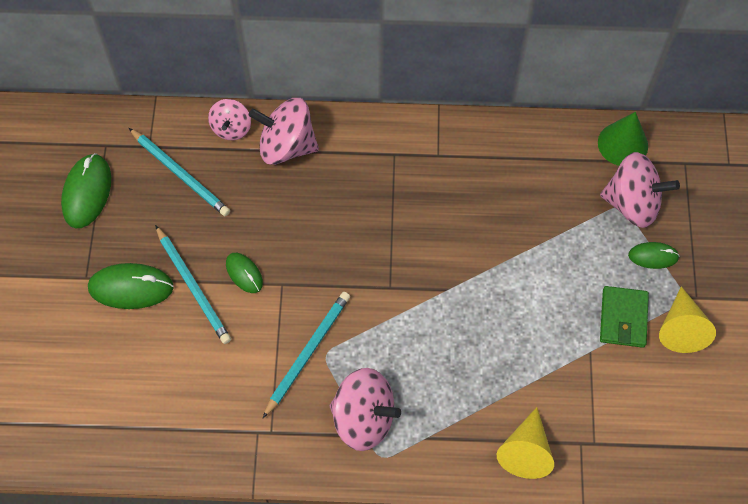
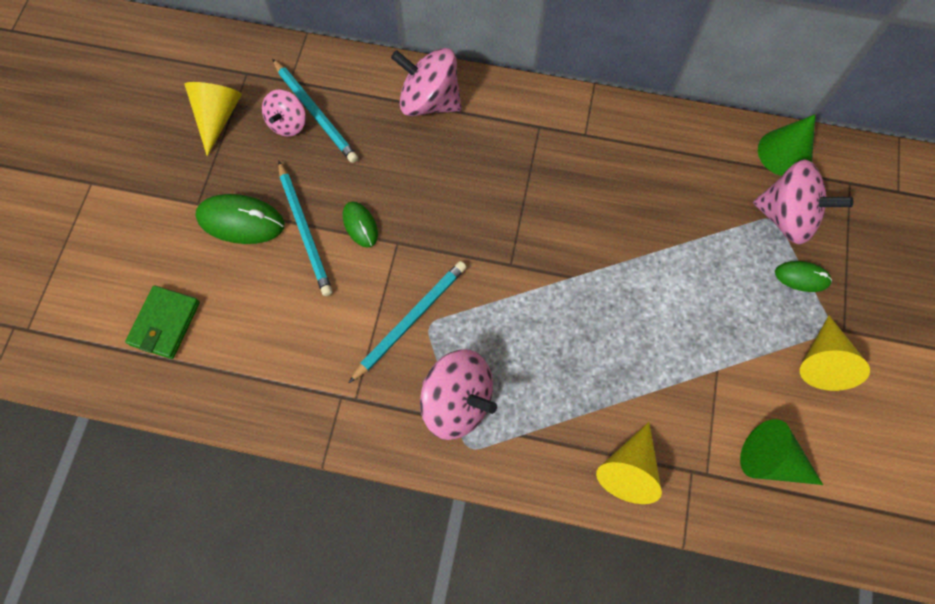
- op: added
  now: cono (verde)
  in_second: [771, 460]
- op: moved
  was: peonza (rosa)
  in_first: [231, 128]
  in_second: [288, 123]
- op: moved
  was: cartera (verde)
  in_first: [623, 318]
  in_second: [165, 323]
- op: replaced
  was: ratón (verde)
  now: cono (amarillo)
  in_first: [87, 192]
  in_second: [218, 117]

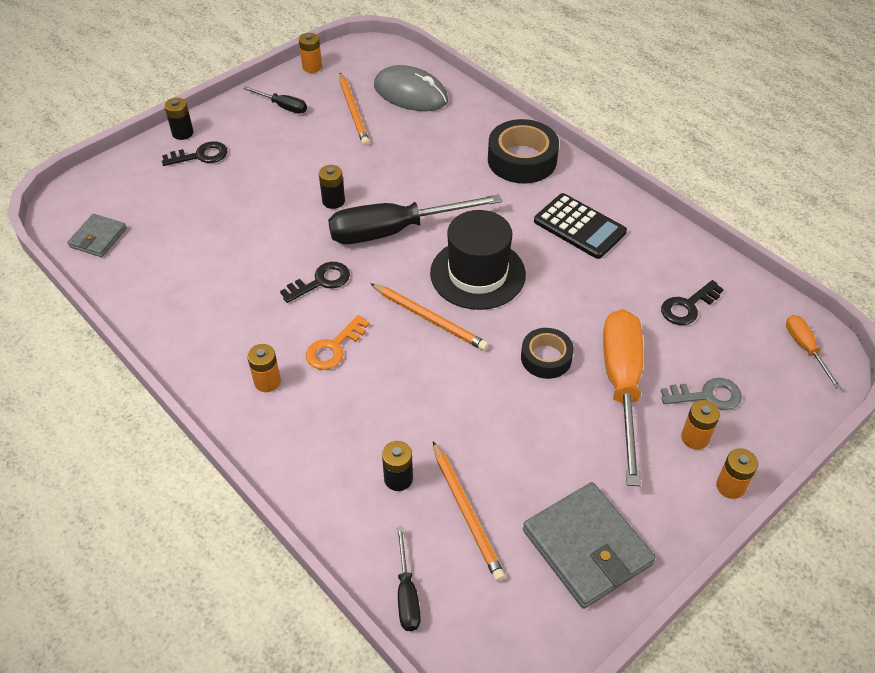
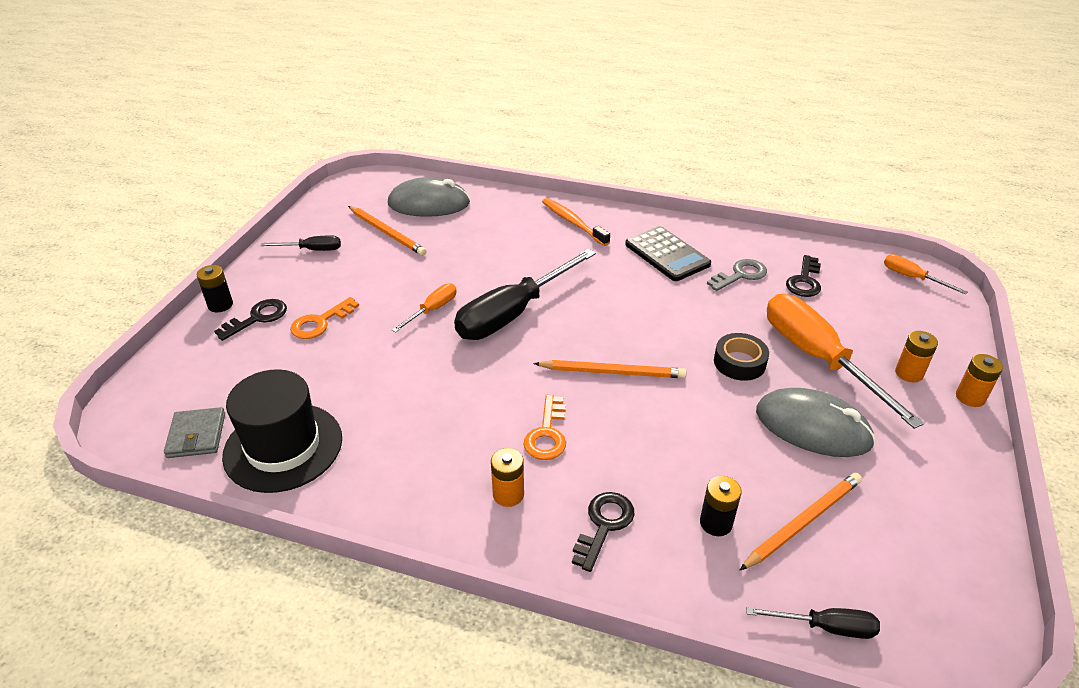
- op: removed
  was: pila (naranja)
  in_first: [312, 67]
- op: removed
  was: cartera (gris)
  in_first: [587, 547]
- op: added
  now: llave (naranja)
  in_second: [320, 322]
- op: added
  now: ratón (gris)
  in_second: [812, 427]
- op: moved
  was: llave (negro)
  in_first: [321, 281]
  in_second: [604, 525]
- op: moved
  was: sombrero (negro)
  in_first: [477, 274]
  in_second: [283, 447]
- op: moved
  was: llave (gris)
  in_first: [707, 396]
  in_second: [741, 275]
- op: replaced
  was: pila (negro)
  now: destornillador (naranja)
  in_first: [333, 201]
  in_second: [432, 310]
- op: replaced
  was: cinta adhesiva (negro)
  now: cepillo de dientes (naranja)
  in_first: [522, 160]
  in_second: [573, 222]
- op: turned
  was: destornillador (negro)
  in_first: [407, 594]
  in_second: [825, 627]
  clockwise: -45
- op: turned
  was: lápiz (naranja)
  in_first: [467, 512]
  in_second: [803, 522]
  clockwise: -75
- op: turned
  was: calculadora (negro)
  in_first: [579, 227]
  in_second: [667, 254]
  clockwise: 45

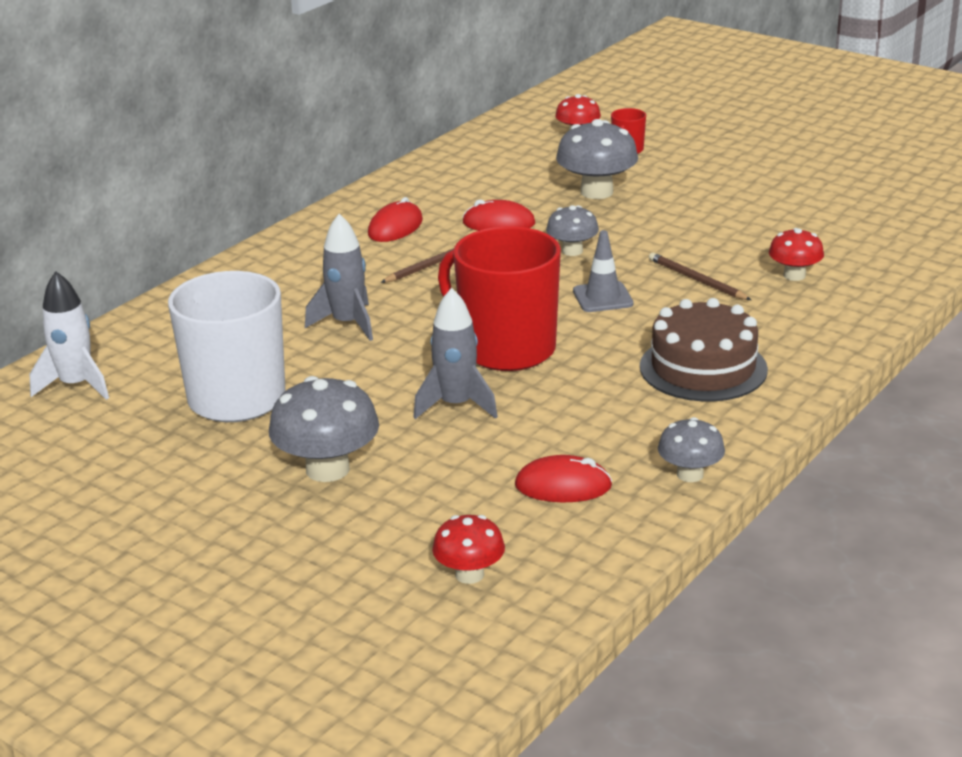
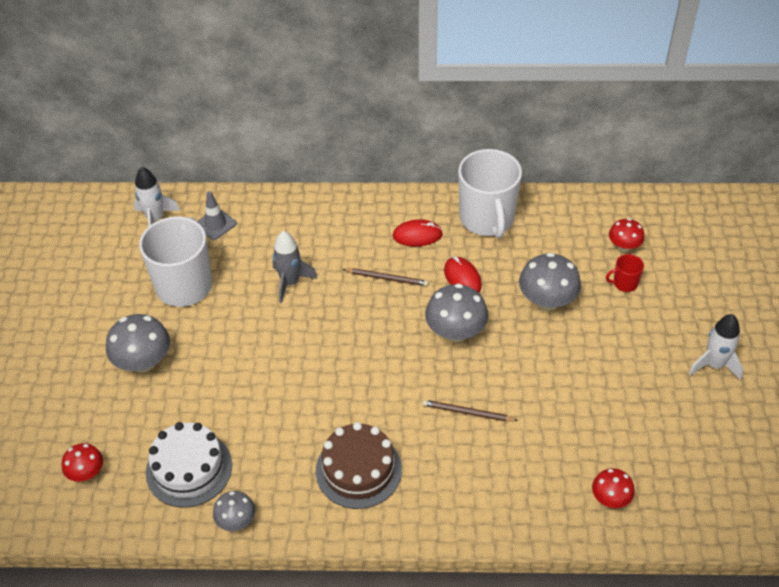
- op: removed
  was: cohete (gris)
  in_first: [456, 405]
- op: removed
  was: taza (rojo)
  in_first: [506, 349]
- op: added
  now: taza (blanco)
  in_second: [487, 219]
- op: added
  now: cohete (blanco)
  in_second: [714, 365]
- op: moved
  was: cono de tráfico (gris)
  in_first: [602, 297]
  in_second: [215, 224]
- op: moved
  was: seta (rojo)
  in_first: [794, 275]
  in_second: [610, 498]
- op: replaced
  was: ratón (rojo)
  now: tarta (blanco)
  in_first: [563, 486]
  in_second: [189, 469]
- op: turned
  was: lápiz (marrón)
  in_first: [696, 280]
  in_second: [467, 412]
  clockwise: -90
- op: resized
  was: seta (gris)
  in_first: [572, 251]
  in_second: [455, 332]
  ratio: 1.67

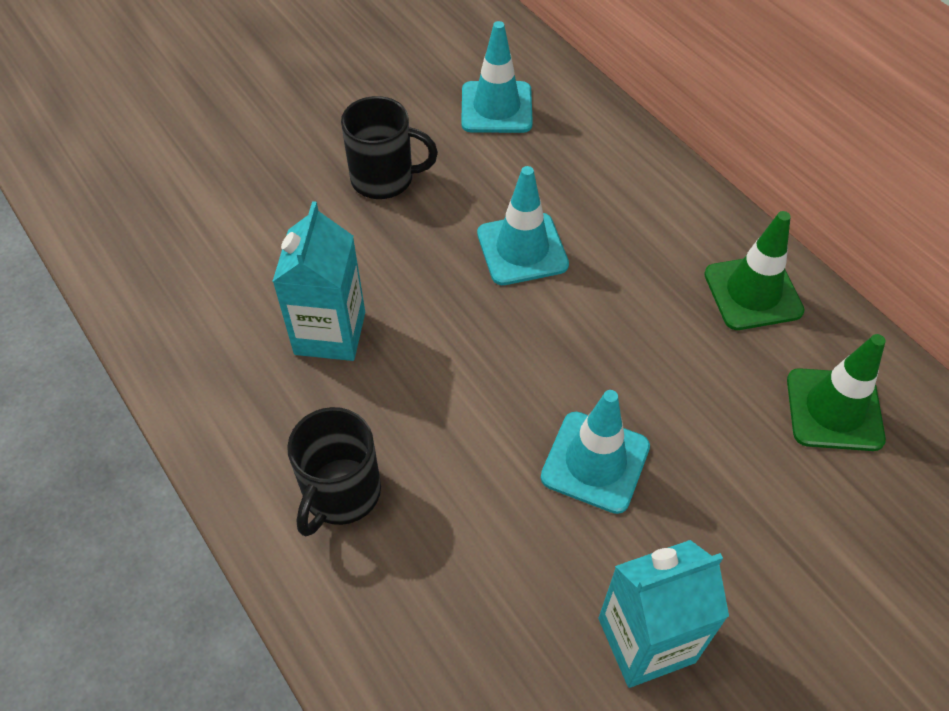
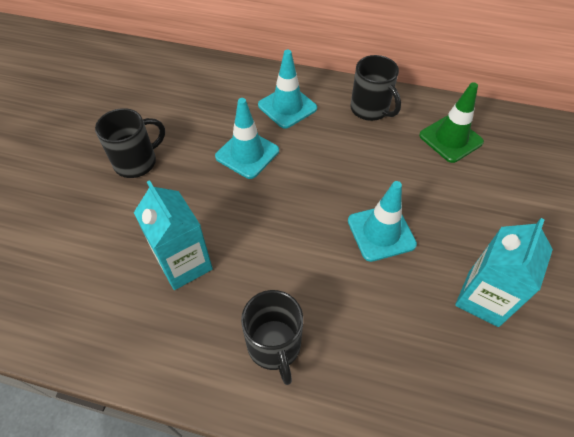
- op: moved
  was: cono de tráfico (turquesa)
  in_first: [496, 108]
  in_second: [287, 107]
- op: replaced
  was: cono de tráfico (verde)
  now: taza (negro)
  in_first: [753, 292]
  in_second: [370, 109]

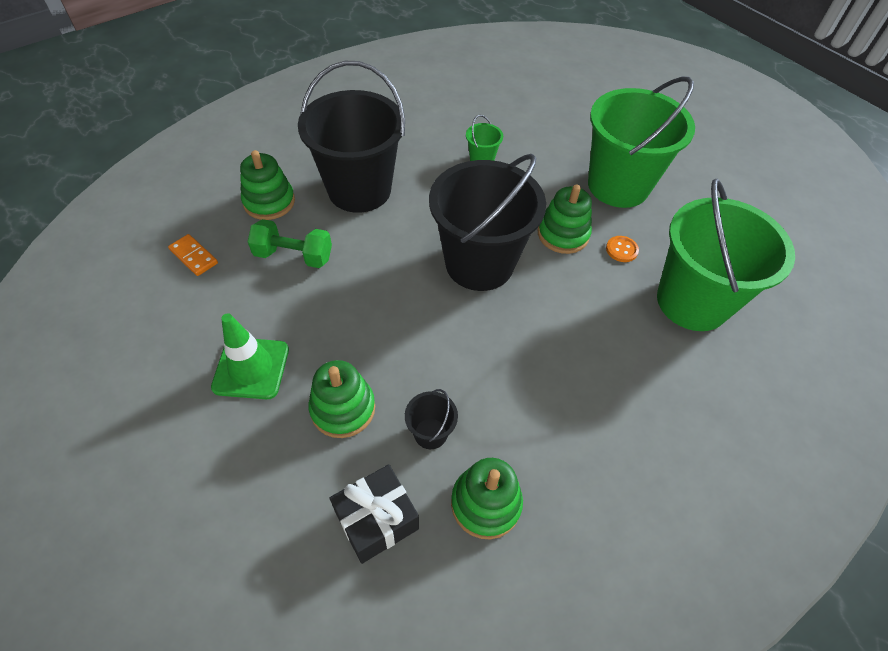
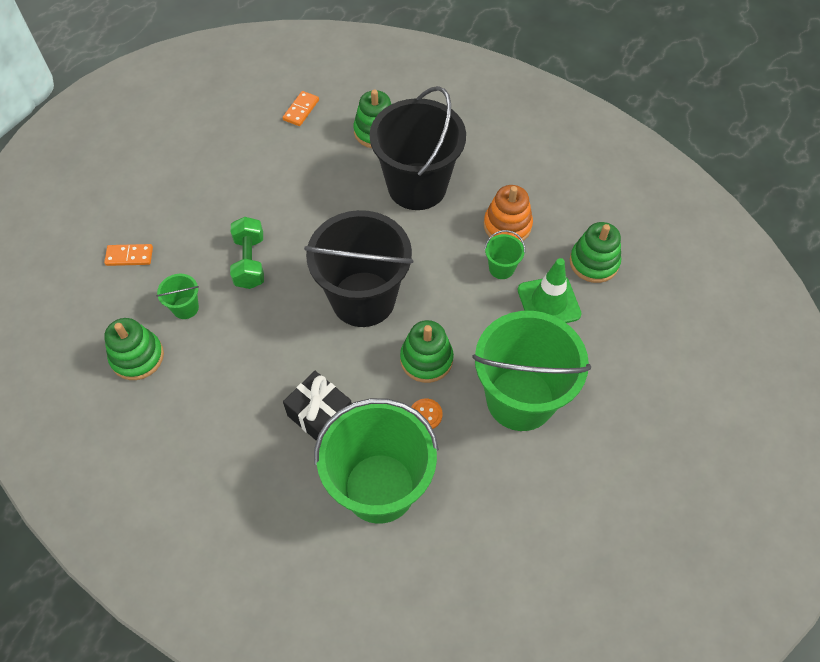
- op: added
  now: ficha de dominó (naranja)
  in_second: [129, 256]
- op: added
  now: juguete apilable (naranja)
  in_second: [507, 225]
- op: moved
  was: cono de tráfico (verde)
  in_first: [251, 368]
  in_second: [548, 302]
- op: moved
  was: mancuerna (verde)
  in_first: [293, 256]
  in_second: [250, 262]
- op: moved
  was: juguete apilable (verde)
  in_first: [343, 408]
  in_second: [594, 262]
- op: moved
  was: regalo (negro)
  in_first: [377, 520]
  in_second: [320, 415]
- op: recoloured
  was: balde (negro)
  now: balde (verde)
  in_first: [430, 433]
  in_second: [185, 308]

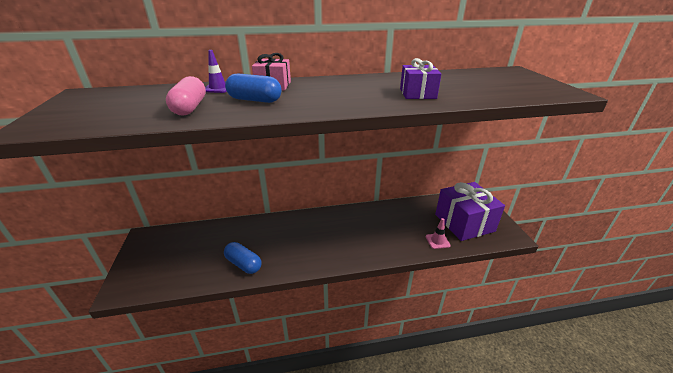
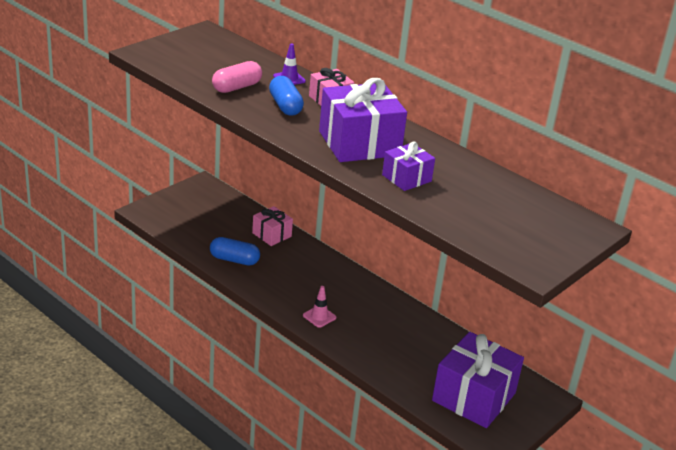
- op: added
  now: regalo (rosa)
  in_second: [272, 235]
- op: added
  now: regalo (morado)
  in_second: [359, 143]
- op: moved
  was: cono de tráfico (rosa)
  in_first: [437, 241]
  in_second: [319, 316]
- op: turned
  was: cápsula (azul)
  in_first: [243, 264]
  in_second: [234, 260]
  clockwise: -75

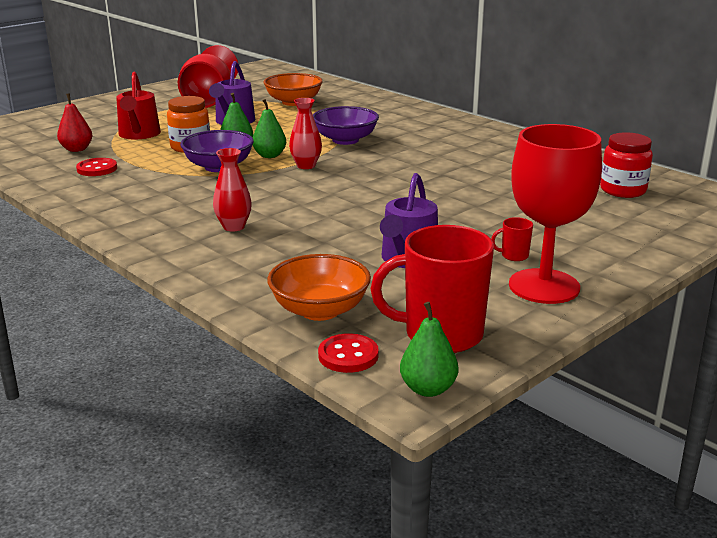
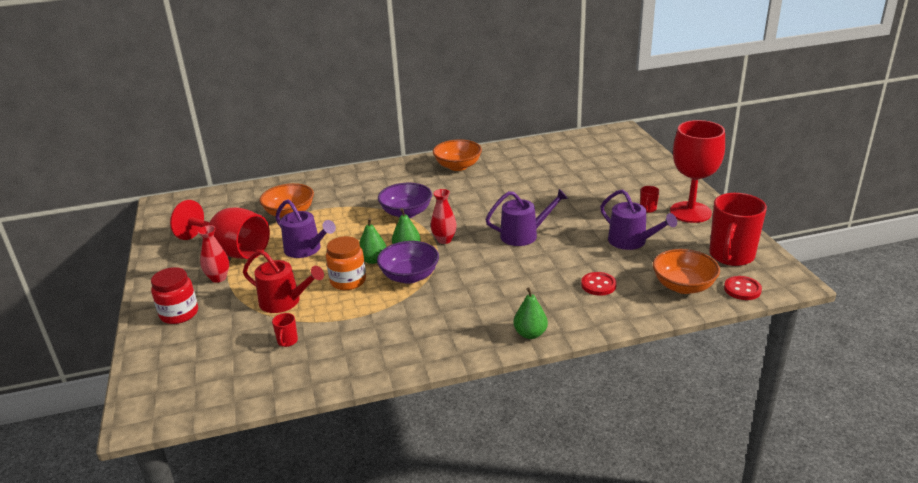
- op: added
  now: cuenco (naranja)
  in_second: [458, 166]
- op: added
  now: regadera (morado)
  in_second: [523, 235]
- op: moved
  was: botón (rojo)
  in_first: [97, 169]
  in_second: [598, 285]
- op: moved
  was: florero (rojo)
  in_first: [234, 227]
  in_second: [218, 278]
- op: moved
  was: pera (verde)
  in_first: [428, 389]
  in_second: [530, 334]
- op: moved
  was: tarro (rojo)
  in_first: [623, 190]
  in_second: [179, 314]
- op: replaced
  was: pera (rojo)
  now: taza (rojo)
  in_first: [77, 149]
  in_second: [287, 341]

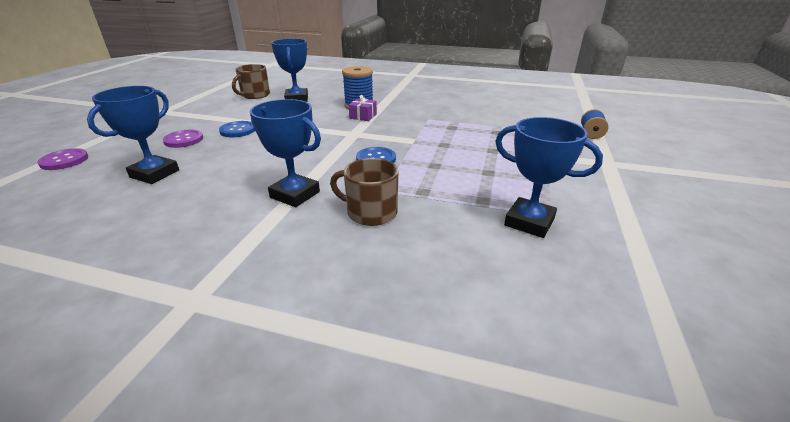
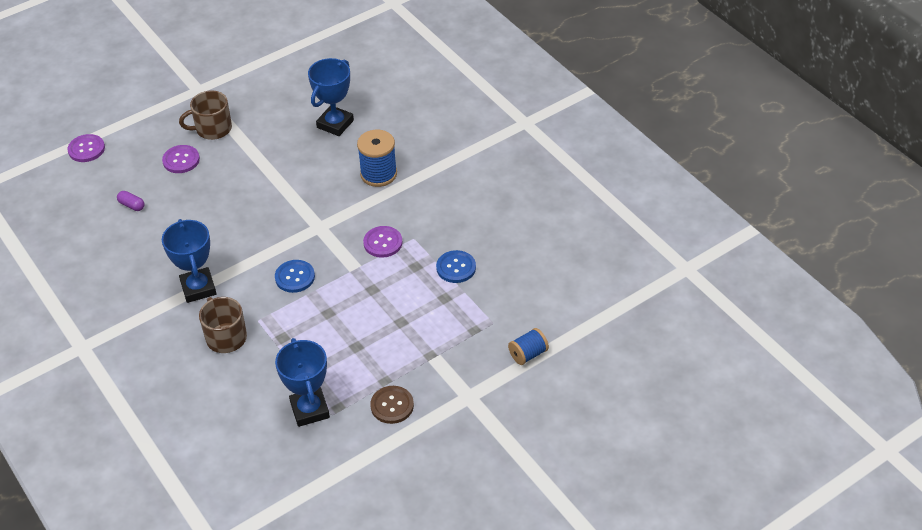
- op: removed
  was: regalo (morado)
  in_first: [363, 116]
- op: added
  now: botón (morado)
  in_second: [383, 243]
- op: added
  now: botón (marrón)
  in_second: [392, 405]
- op: moved
  was: botón (azul)
  in_first: [238, 130]
  in_second: [456, 268]
- op: moved
  was: taza (marrón)
  in_first: [255, 95]
  in_second: [213, 129]
- op: replaced
  was: trofeo (azul)
  now: cápsula (morado)
  in_first: [155, 174]
  in_second: [132, 205]

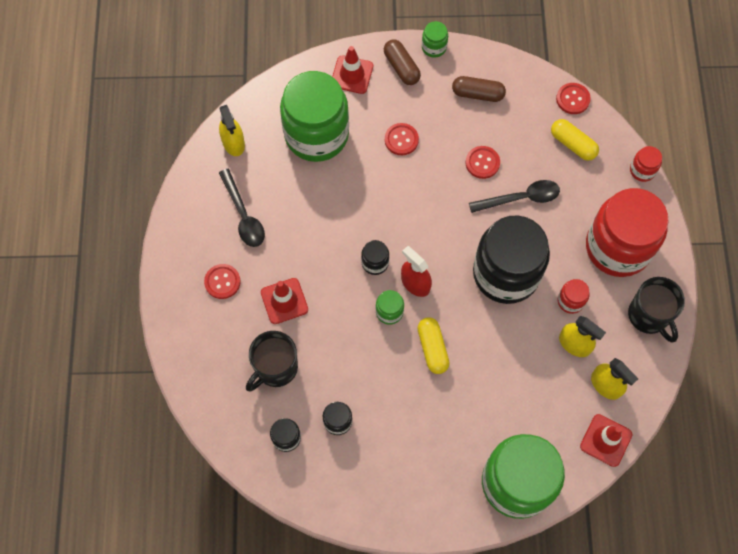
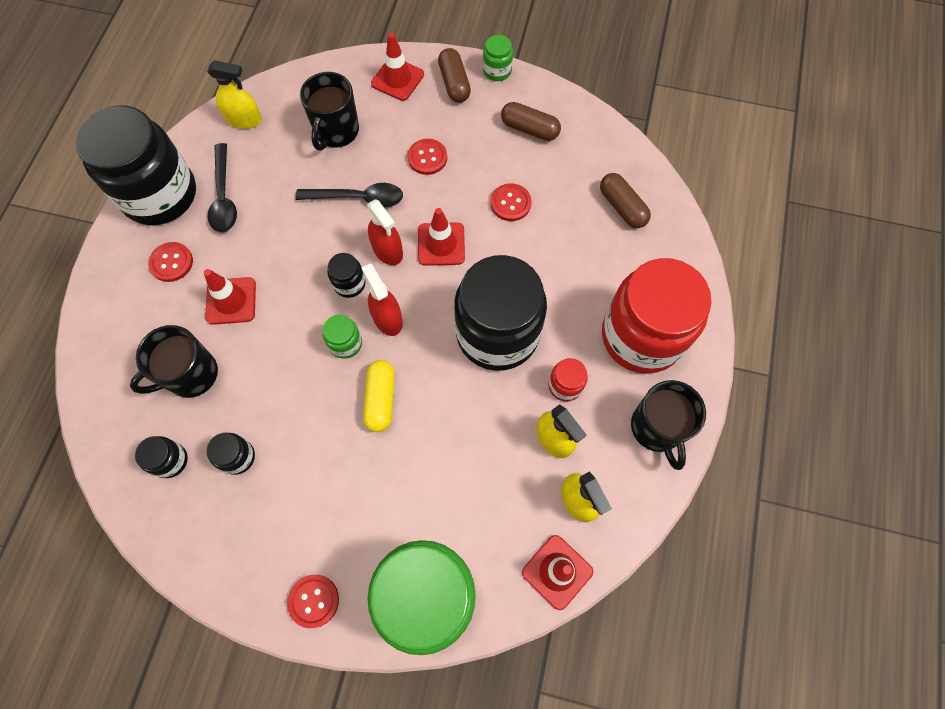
- op: removed
  was: tarro (rojo)
  in_first: [642, 170]
- op: added
  now: tarro (negro)
  in_second: [160, 194]
- op: added
  now: pulverizador (rojo)
  in_second: [387, 250]
- op: added
  now: cono de tráfico (rojo)
  in_second: [441, 244]
- op: moved
  was: cuchara (negro)
  in_first: [520, 198]
  in_second: [358, 198]
- op: moved
  was: botón (rojo)
  in_first: [573, 99]
  in_second: [313, 601]
- op: replaced
  was: tarro (verde)
  now: taza (negro)
  in_first: [316, 134]
  in_second: [336, 131]
- op: recoloured
  was: cápsula (amarillo)
  now: cápsula (marrón)
  in_first: [572, 144]
  in_second: [622, 207]
- op: turned
  was: pulverizador (amarillo)
  in_first: [233, 143]
  in_second: [244, 119]
  clockwise: -75

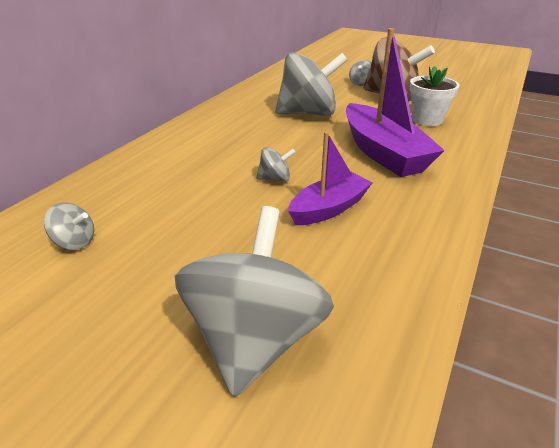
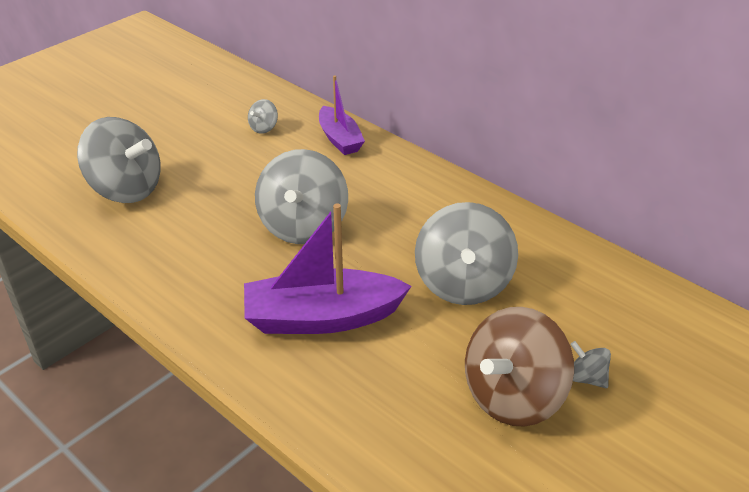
- op: removed
  was: maceta (blanco)
  in_first: [427, 120]
- op: moved
  was: barco (morado)
  in_first: [329, 208]
  in_second: [340, 139]
- op: resized
  was: peonza (gris)
  in_first: [275, 179]
  in_second: [303, 226]
  ratio: 2.33

